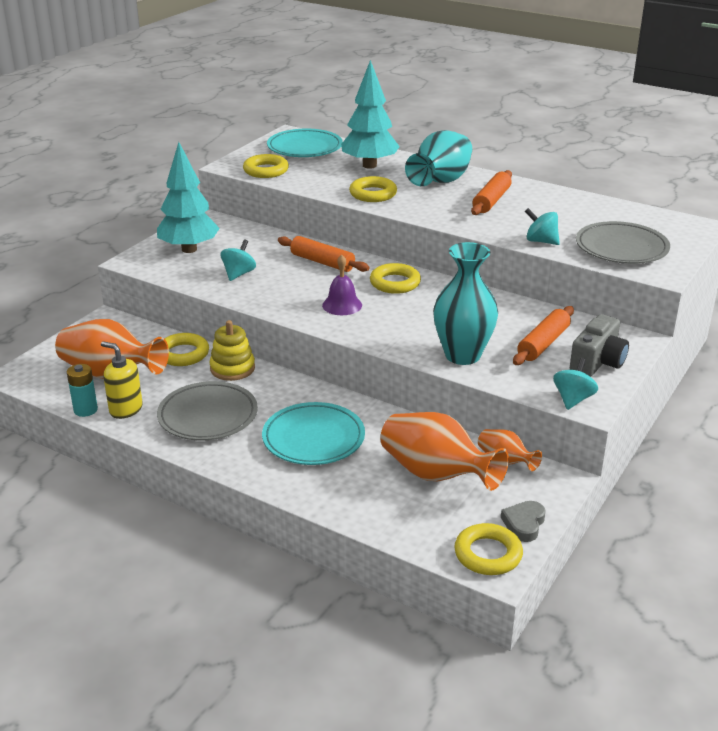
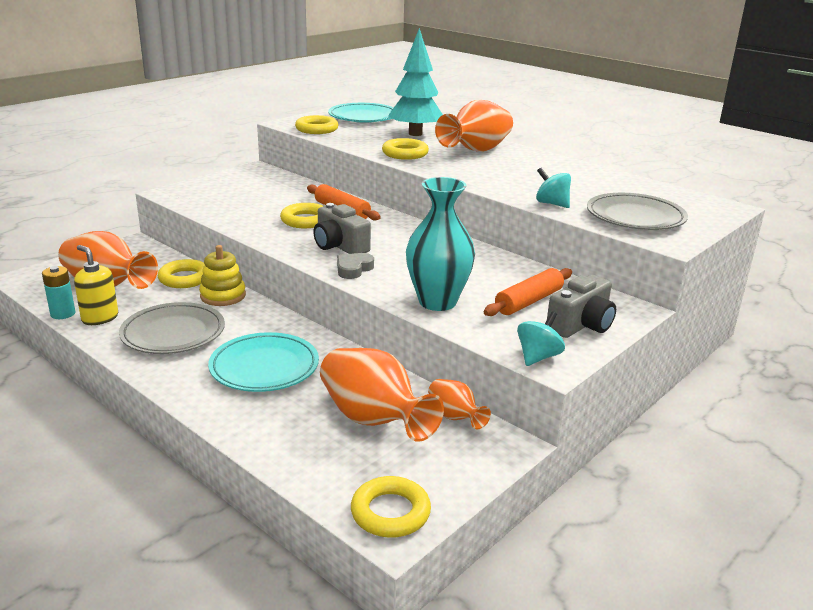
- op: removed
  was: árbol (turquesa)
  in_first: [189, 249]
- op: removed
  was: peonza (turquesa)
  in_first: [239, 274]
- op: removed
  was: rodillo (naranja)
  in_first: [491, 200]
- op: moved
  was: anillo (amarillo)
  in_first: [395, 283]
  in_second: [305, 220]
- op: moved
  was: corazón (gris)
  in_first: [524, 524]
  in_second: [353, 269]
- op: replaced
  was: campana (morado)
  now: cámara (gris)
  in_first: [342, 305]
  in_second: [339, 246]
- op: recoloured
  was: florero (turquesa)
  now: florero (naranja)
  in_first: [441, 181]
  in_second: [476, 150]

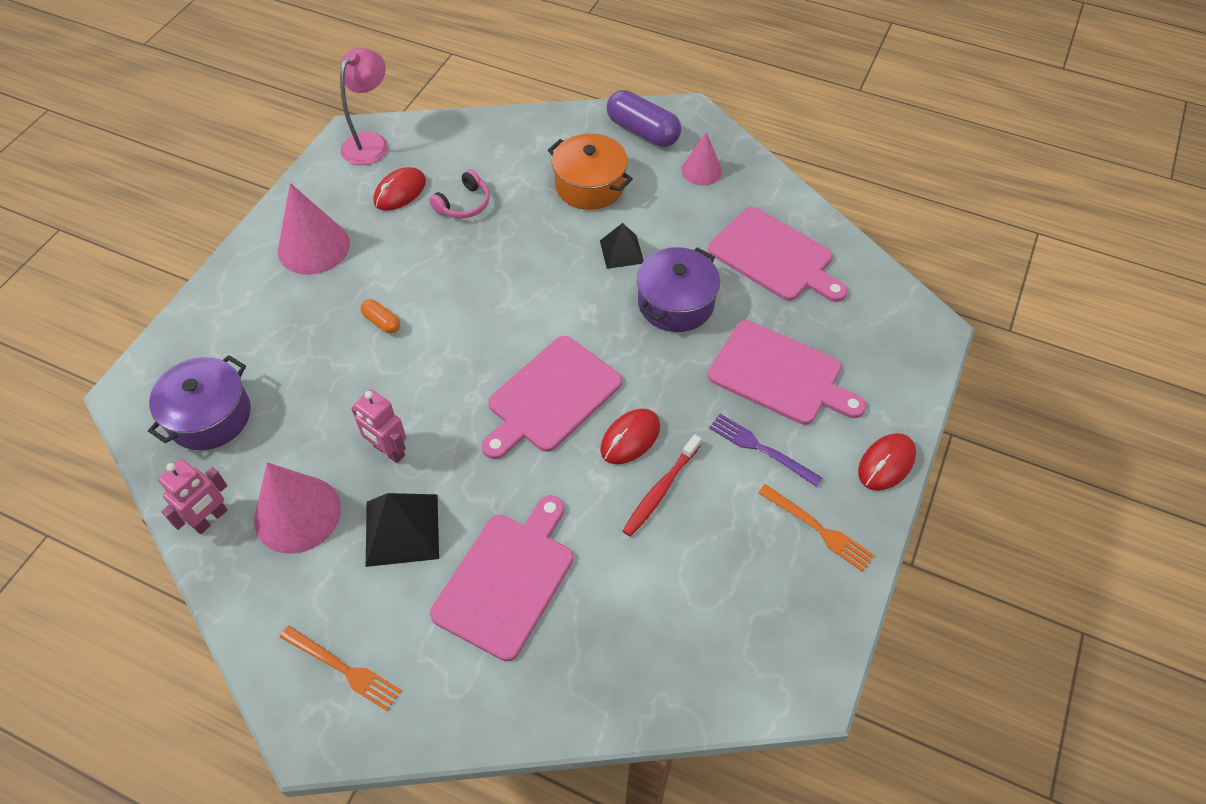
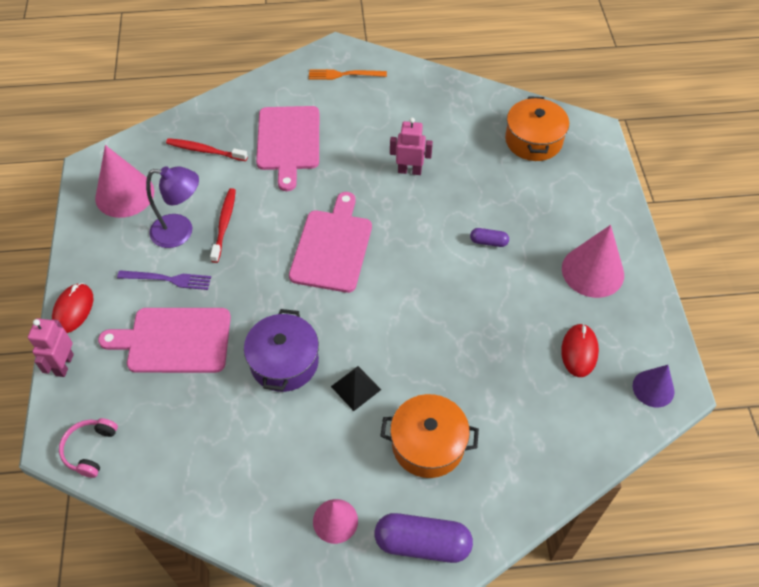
- op: removed
  was: pirámide (negro)
  in_first: [402, 529]
- op: removed
  was: ratón (rojo)
  in_first: [630, 438]
- op: removed
  was: tabla de cortar (rosa)
  in_first: [774, 257]
- op: removed
  was: tenedor (naranja)
  in_first: [818, 529]
- op: added
  now: lámpara (morado)
  in_second: [181, 232]
- op: added
  now: cepillo de dientes (rojo)
  in_second: [205, 150]
- op: moved
  was: robot (rosa)
  in_first: [210, 519]
  in_second: [64, 364]
- op: moved
  was: cono (rosa)
  in_first: [297, 514]
  in_second: [124, 194]
- op: moved
  was: auriculares (rosa)
  in_first: [463, 204]
  in_second: [90, 449]
- op: replaced
  was: lámpara (rosa)
  now: cono (morado)
  in_first: [370, 142]
  in_second: [653, 388]
- op: recoloured
  was: olla (morado)
  now: olla (naranja)
  in_first: [209, 416]
  in_second: [533, 140]
- op: recoloured
  was: cápsula (naranja)
  now: cápsula (morado)
  in_first: [382, 322]
  in_second: [488, 242]

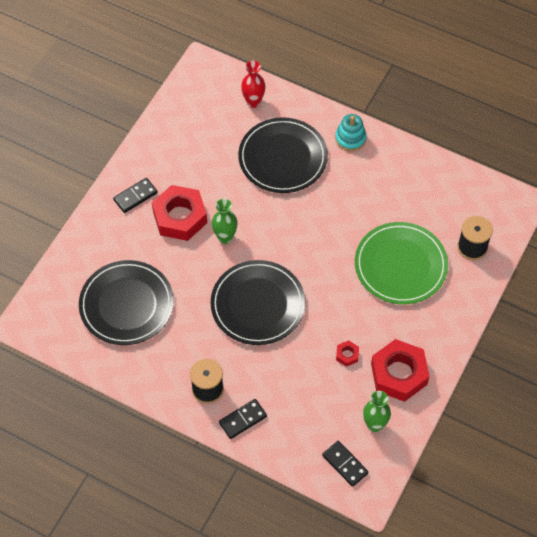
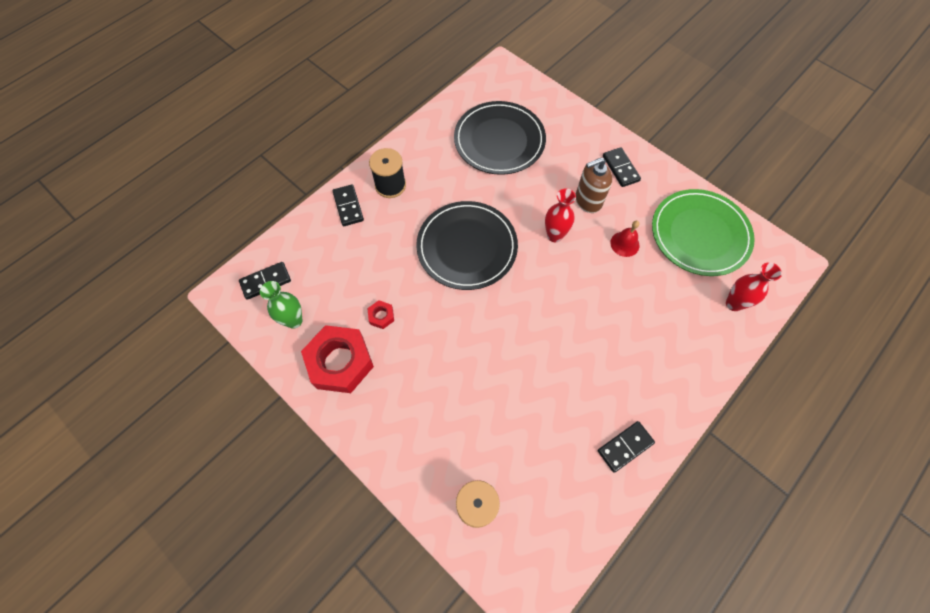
- op: removed
  was: plato (negro)
  in_first: [282, 158]
- op: removed
  was: juguete apilable (turquesa)
  in_first: [350, 138]
- op: added
  now: ficha de dominó (negro)
  in_second: [625, 447]
- op: added
  now: campana (rojo)
  in_second: [624, 244]
- op: moved
  was: plato (verde)
  in_first: [400, 265]
  in_second: [700, 234]
- op: replaced
  was: tuerca (rojo)
  now: dispensador de jabón (marrón)
  in_first: [180, 217]
  in_second: [588, 201]
- op: recoloured
  was: florero (verde)
  now: florero (rojo)
  in_first: [225, 237]
  in_second: [554, 235]

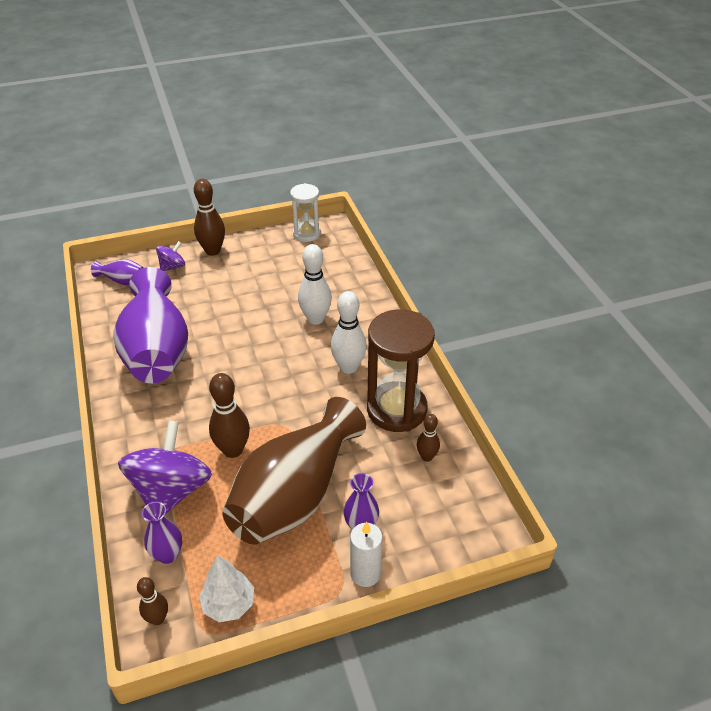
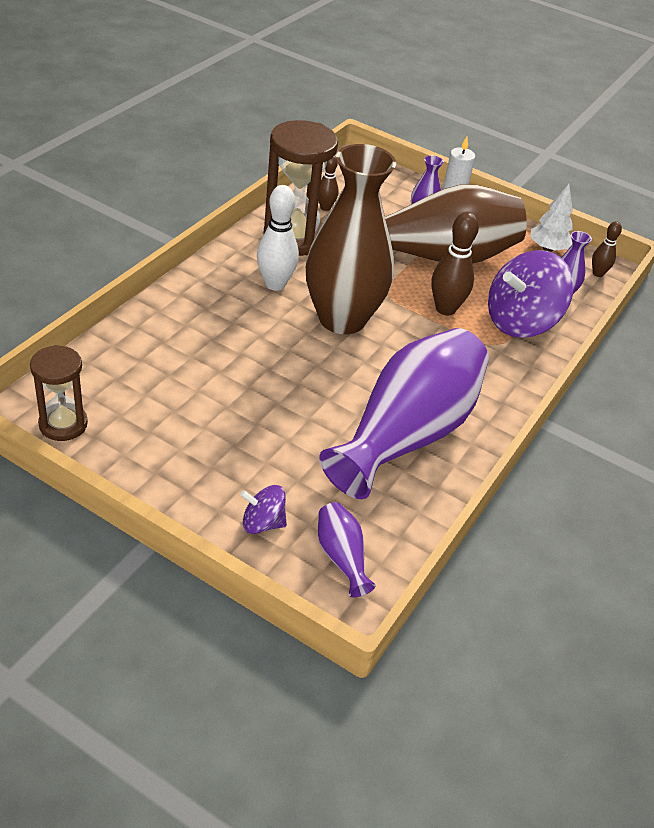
- op: removed
  was: bolo (marrón)
  in_first: [213, 251]
- op: removed
  was: bolo (blanco)
  in_first: [315, 319]
- op: added
  now: florero (marrón)
  in_second: [342, 319]
- op: recoloured
  was: reloj de arena (blanco)
  now: reloj de arena (marrón)
  in_first: [306, 234]
  in_second: [63, 424]

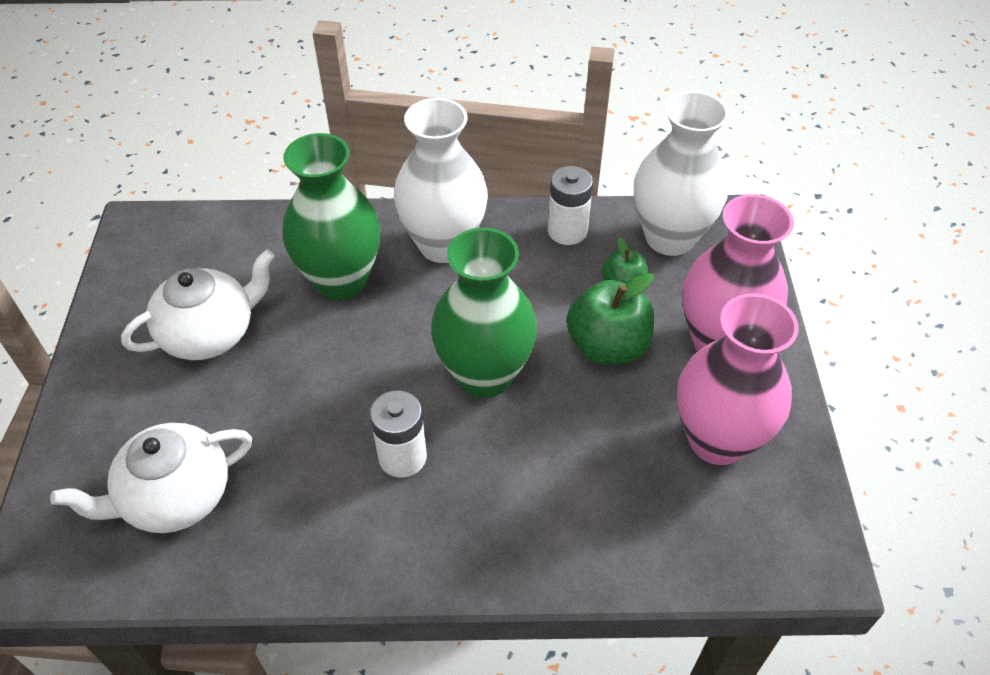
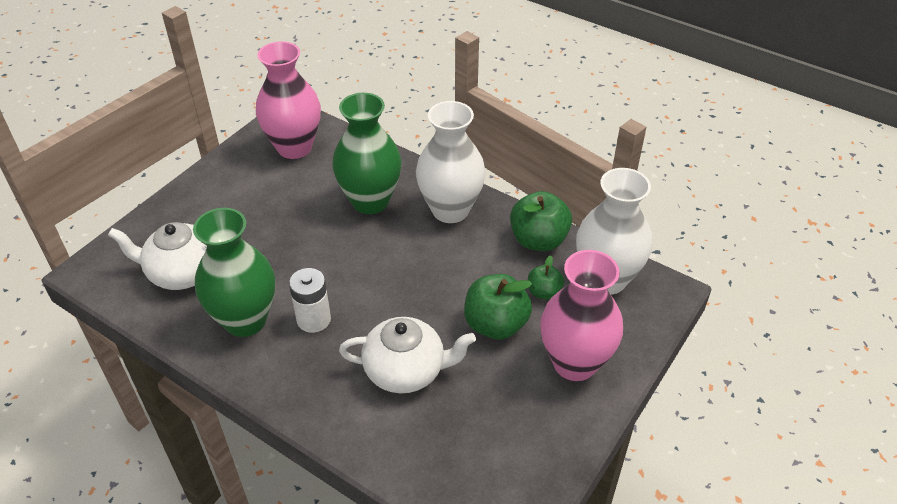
- op: moved
  was: tetera (blanco)
  in_first: [210, 333]
  in_second: [406, 371]
- op: moved
  was: florero (verde)
  in_first: [484, 375]
  in_second: [245, 320]
- op: moved
  was: florero (rosa)
  in_first: [717, 440]
  in_second: [294, 147]
- op: replaced
  was: pila (blanco)
  now: manzana (verde)
  in_first: [567, 231]
  in_second: [538, 240]

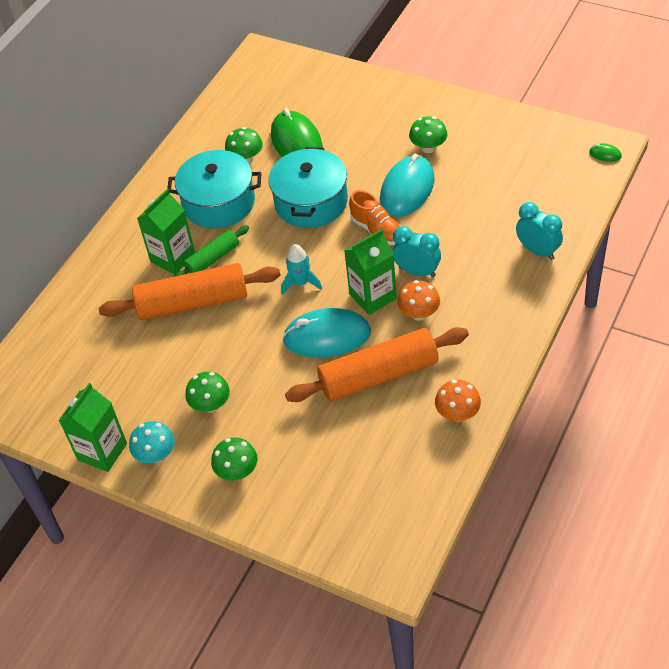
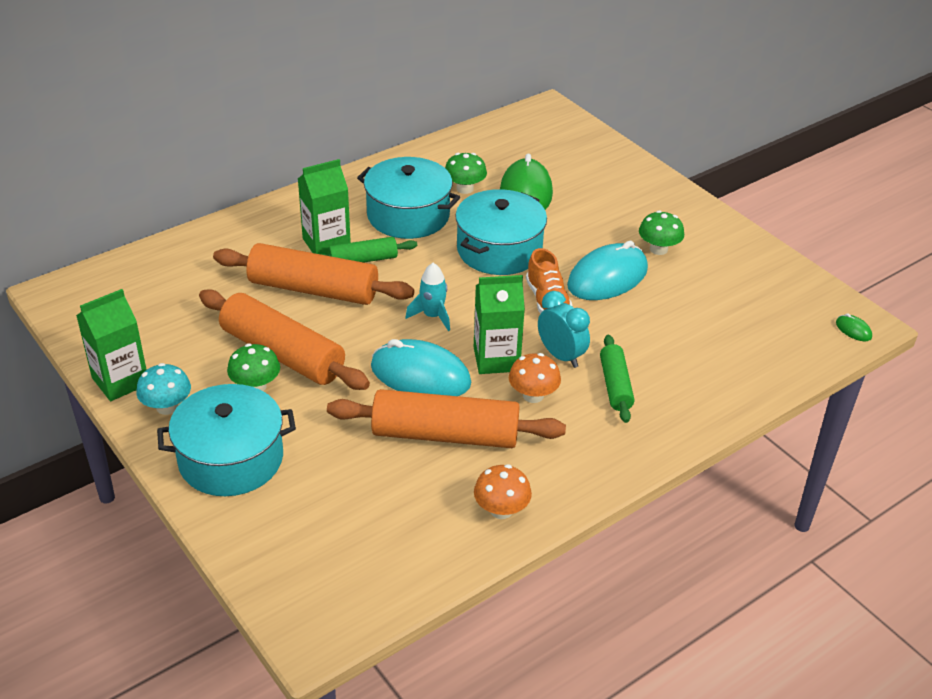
- op: removed
  was: despertador (turquesa)
  in_first: [538, 251]
- op: added
  now: rodillo (naranja)
  in_second: [283, 353]
- op: added
  now: rodillo (verde)
  in_second: [615, 385]
- op: replaced
  was: seta (verde)
  now: olla (turquesa)
  in_first: [237, 471]
  in_second: [231, 459]

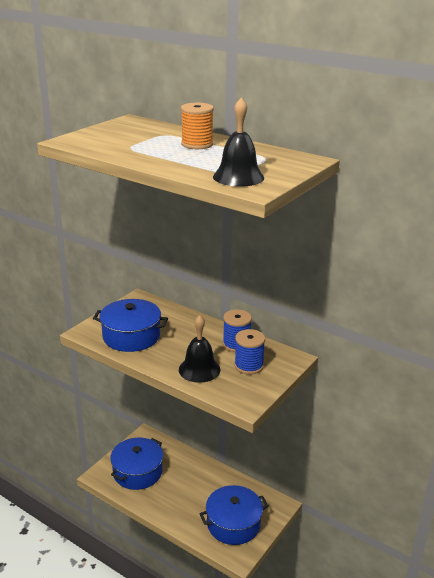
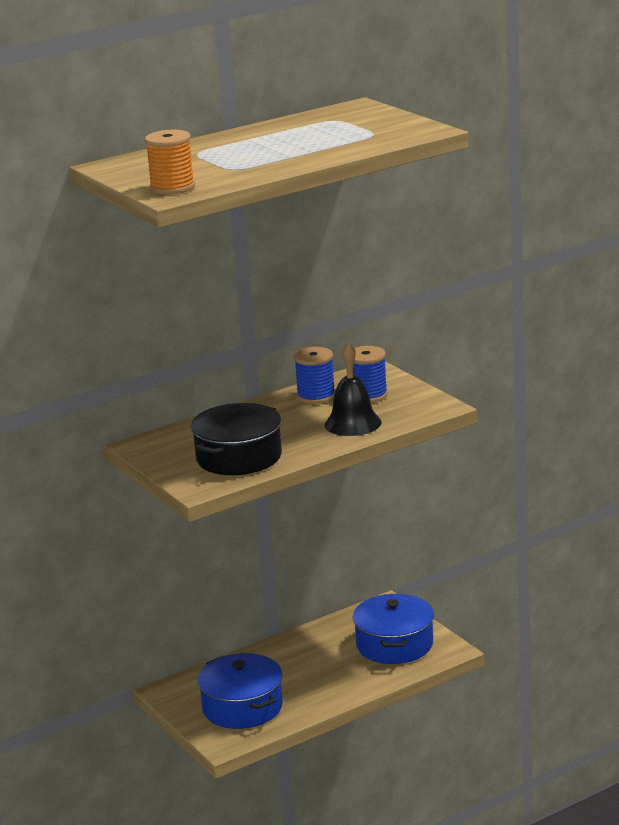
- op: removed
  was: campana (negro)
  in_first: [238, 177]
- op: moved
  was: carrete (naranja)
  in_first: [197, 144]
  in_second: [172, 187]
- op: recoloured
  was: olla (azul)
  now: olla (negro)
  in_first: [131, 336]
  in_second: [239, 457]

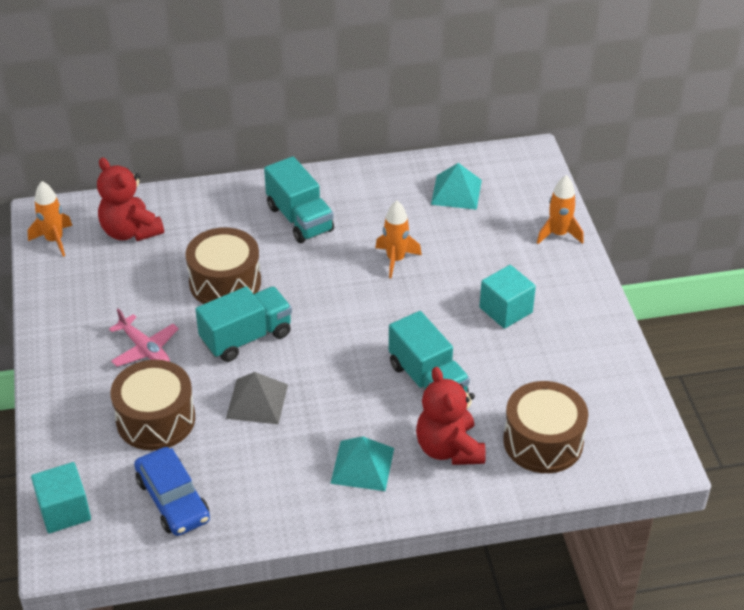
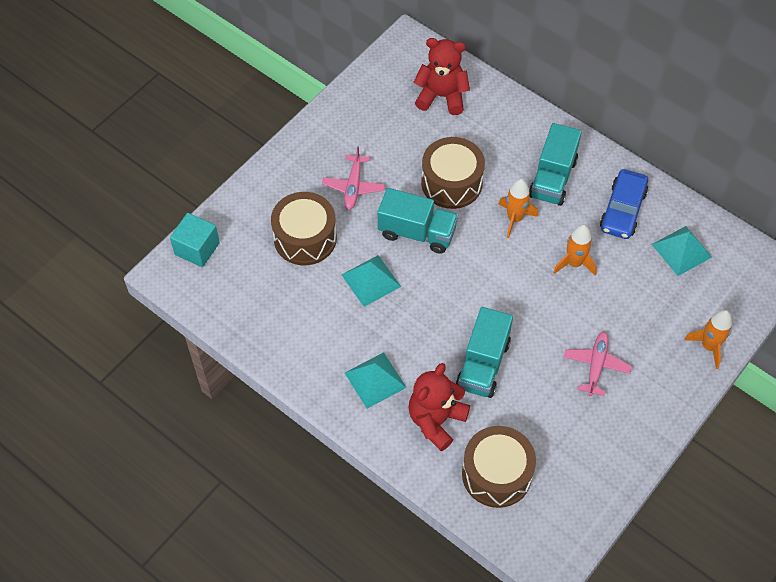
- op: moved
  was: cohete (naranja)
  in_first: [54, 240]
  in_second: [514, 219]
- op: moved
  was: coche (azul)
  in_first: [173, 500]
  in_second: [623, 210]
- op: replaced
  was: cubo (turquesa)
  now: avión (rosa)
  in_first: [505, 310]
  in_second: [596, 365]
- op: recoloured
  was: pirámide (gris)
  now: pirámide (turquesa)
  in_first: [257, 401]
  in_second: [371, 280]
- op: turned
  was: osito (rojo)
  in_first: [130, 231]
  in_second: [441, 96]
  clockwise: 90

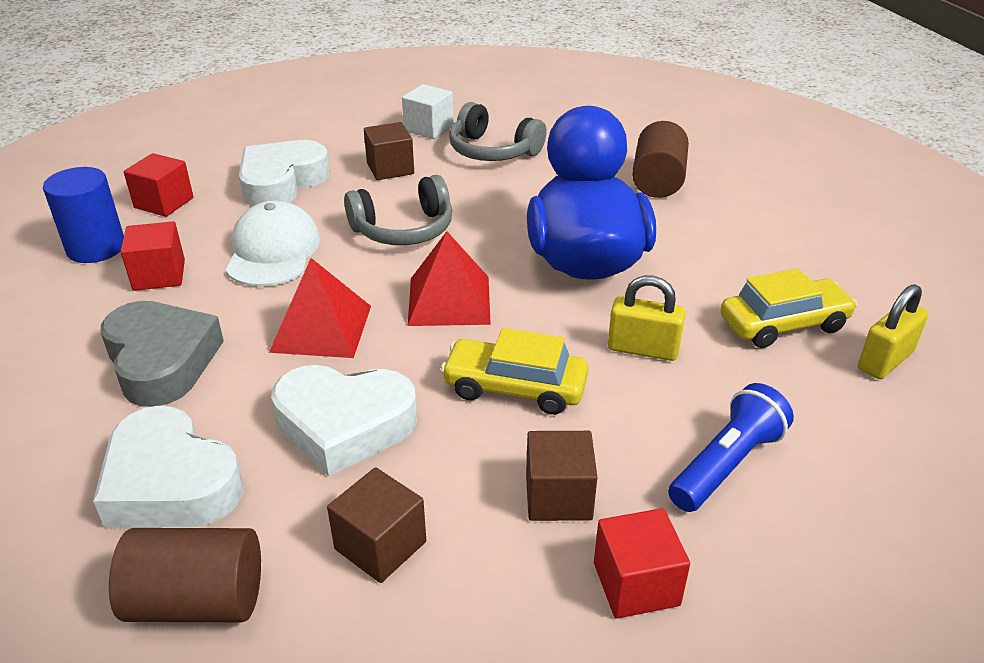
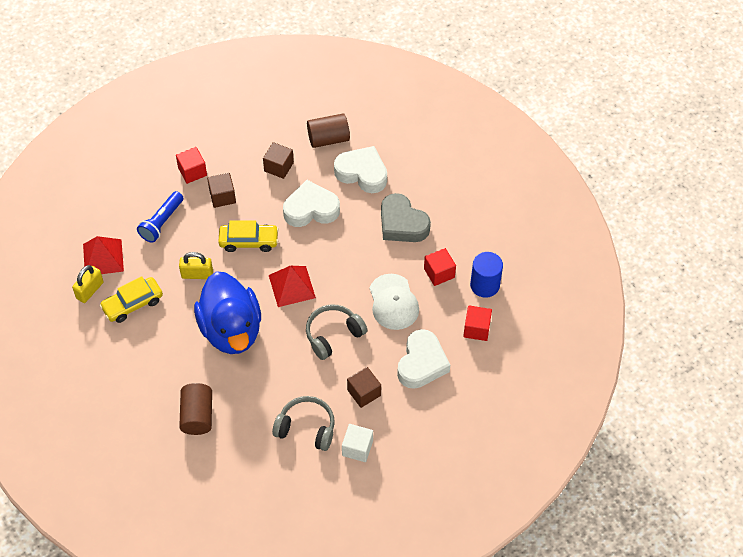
- op: moved
  was: pirámide (rojo)
  in_first: [321, 328]
  in_second: [103, 257]

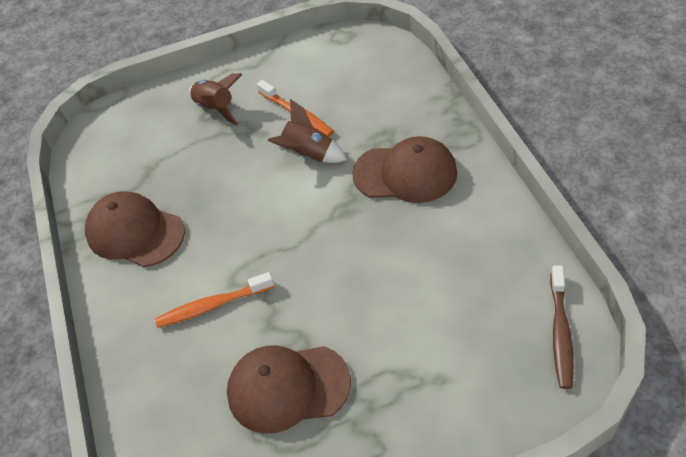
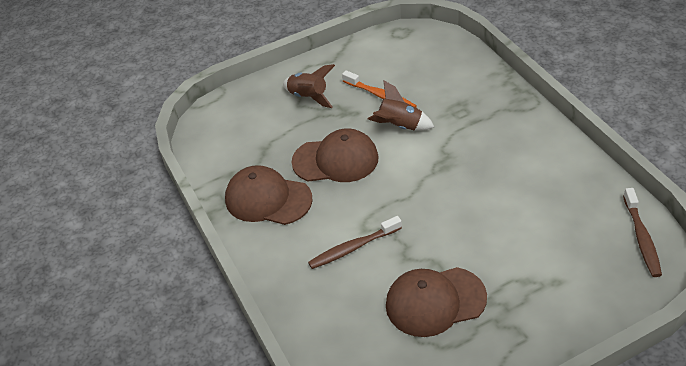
- op: moved
  was: gorra (marrón)
  in_first: [405, 173]
  in_second: [336, 160]
- op: recoloured
  was: cepillo de dientes (naranja)
  now: cepillo de dientes (marrón)
  in_first: [212, 305]
  in_second: [353, 248]

